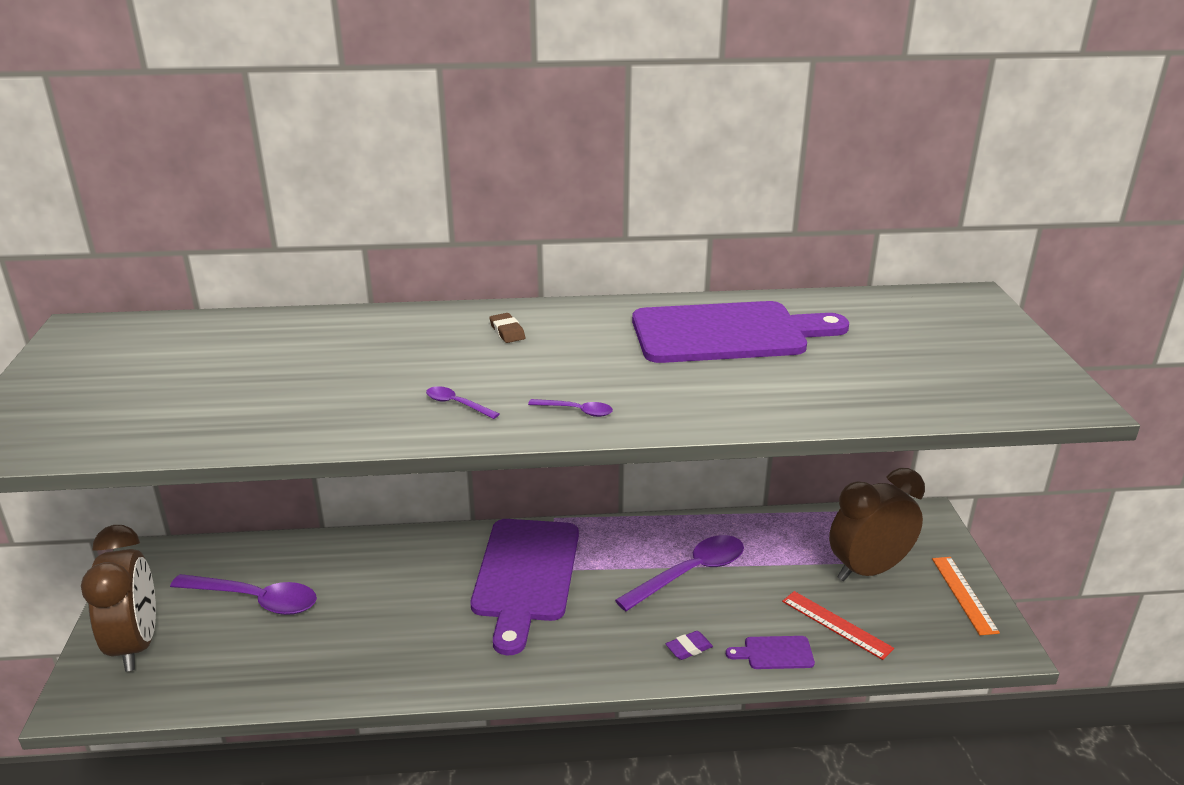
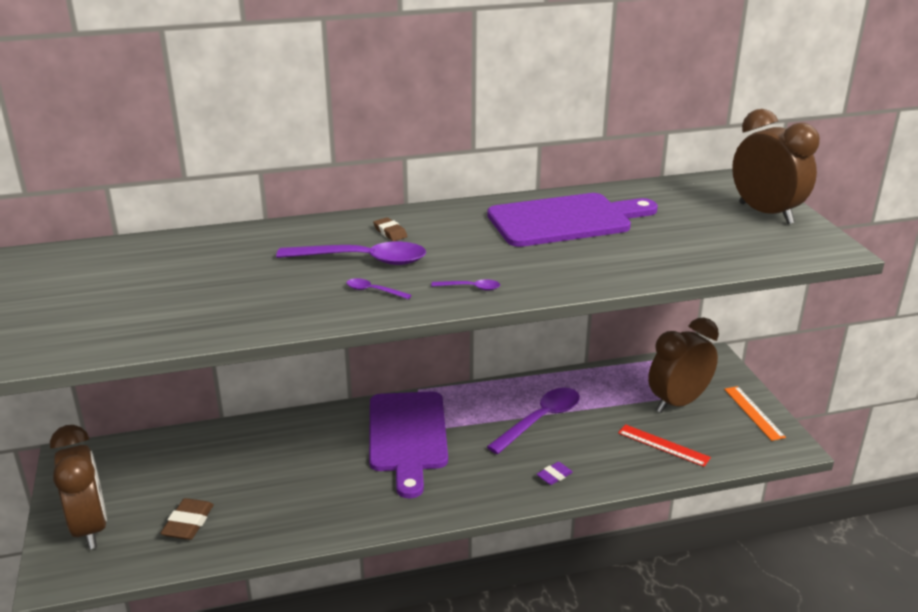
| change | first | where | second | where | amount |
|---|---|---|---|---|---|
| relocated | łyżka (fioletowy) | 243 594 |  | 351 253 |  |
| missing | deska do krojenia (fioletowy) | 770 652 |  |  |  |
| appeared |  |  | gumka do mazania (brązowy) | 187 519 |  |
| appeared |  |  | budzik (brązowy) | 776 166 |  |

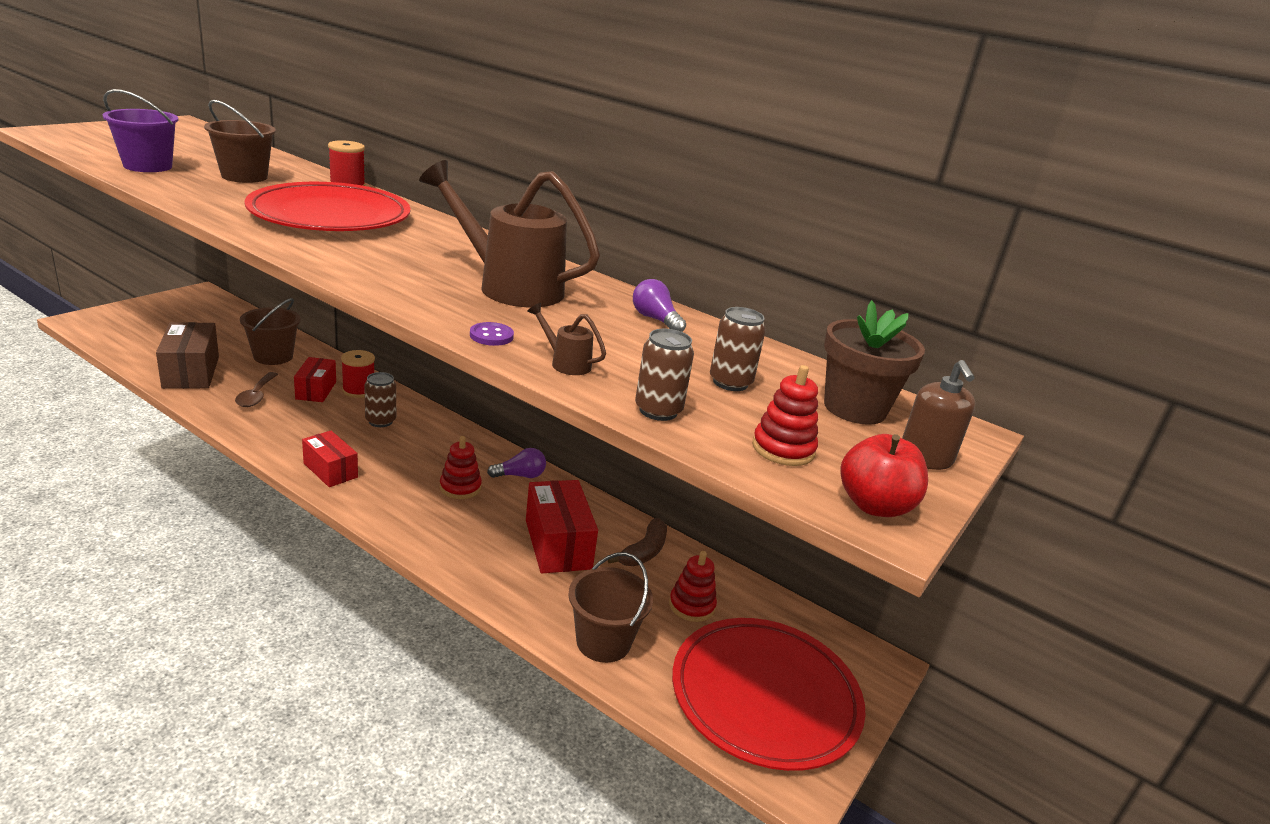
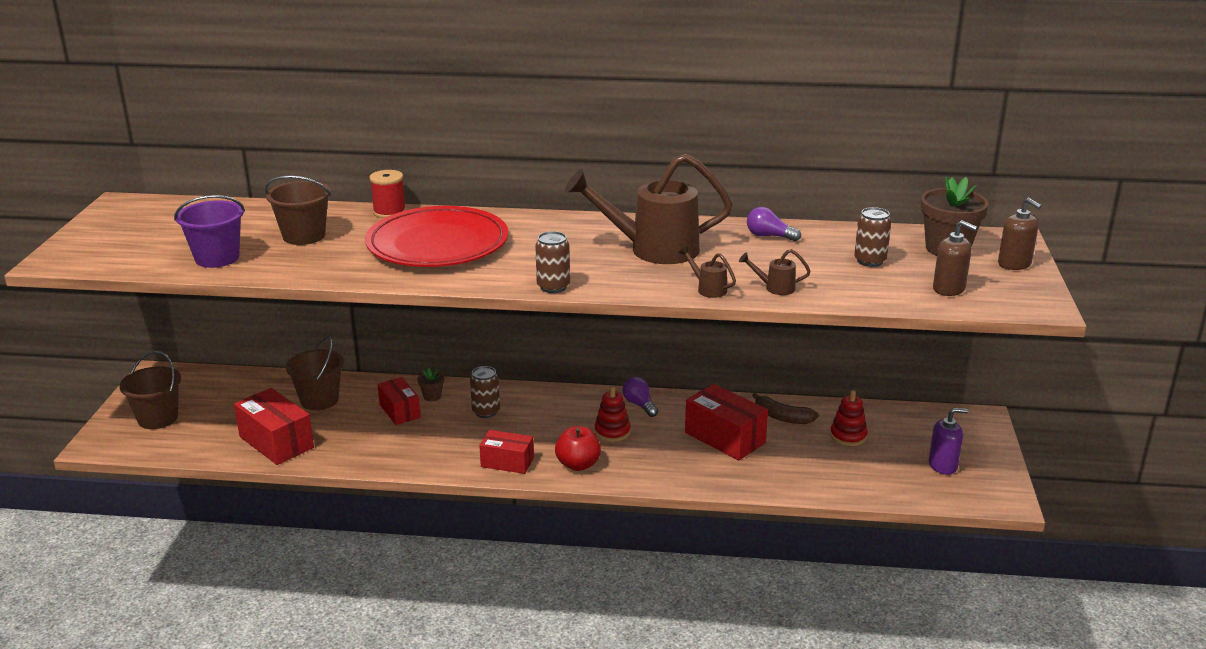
| change | first | where | second | where | amount |
|---|---|---|---|---|---|
| colour | pudełko (brązowy) | 187 355 | pudełko (czerwony) | 274 426 |  |
| missing | łyżka (brązowy) | 256 389 |  |  |  |
| exchanged | szpulka (czerwony) | 358 374 | doniczka (brązowy) | 430 384 |  |
| exchanged | guzik (fioletowy) | 492 334 | konewka (brązowy) | 707 272 |  |
| spun | żarówka (fioletowy) | 516 463 |  | 640 397 | 75 degrees counterclockwise |
| relocated | wiadro (brązowy) | 610 607 |  | 150 390 |  |
| spun | banan (brązowy) | 637 542 |  | 785 408 | 120 degrees clockwise |
| relocated | puszka (brązowy) | 664 375 |  | 552 262 |  |
| exchanged | talerz (czerwony) | 769 694 | dozownik mydła (fioletowy) | 949 441 |  |
| exchanged | zabawka nakładanka (czerwony) | 785 415 | dozownik mydła (brązowy) | 955 258 |  |
| relocated | jabłko (czerwony) | 884 475 |  | 578 448 |  |

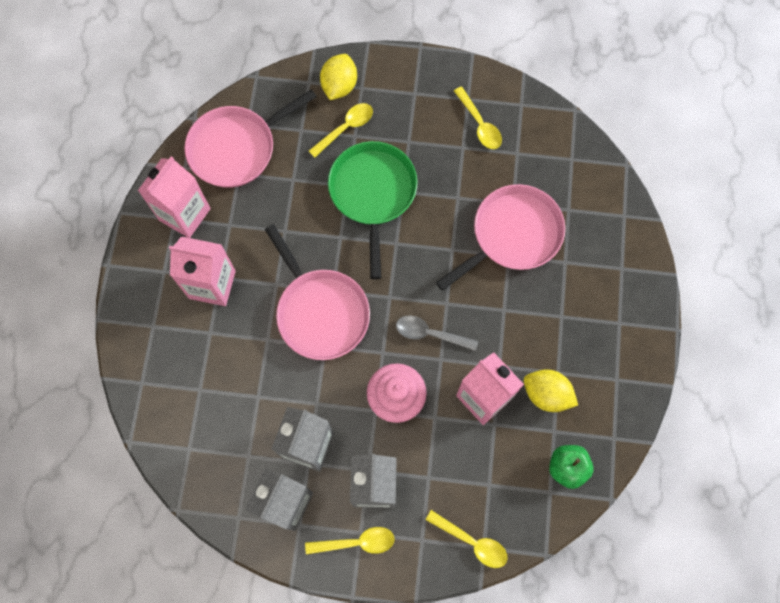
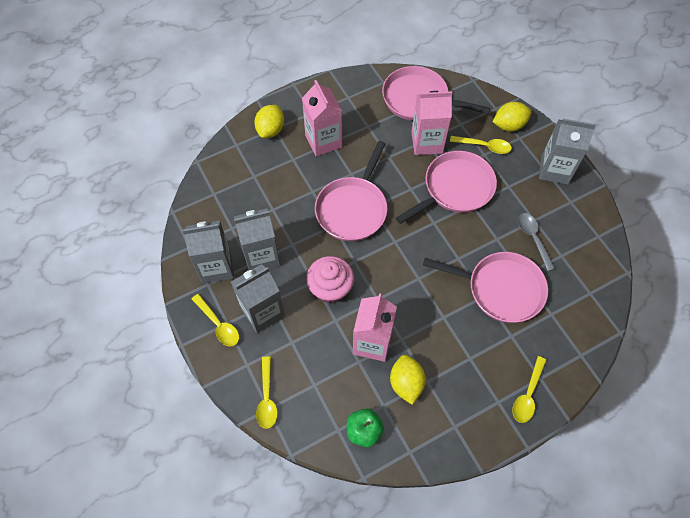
| change | first | where | second | where | amount |
|---|---|---|---|---|---|
| relocated | karton mleka (różowy) | 174 197 |  | 431 123 |  |
| colour | patelnia (zielony) | 373 210 | patelnia (różowy) | 446 187 |  |
| relocated | łyżka (szary) | 437 333 |  | 536 242 |  |
| relocated | łyżka (żółty) | 478 118 |  | 529 389 |  |
| appeared |  |  | cytryna (żółty) | 269 121 |  |
| appeared |  |  | karton mleka (szary) | 567 152 |  |

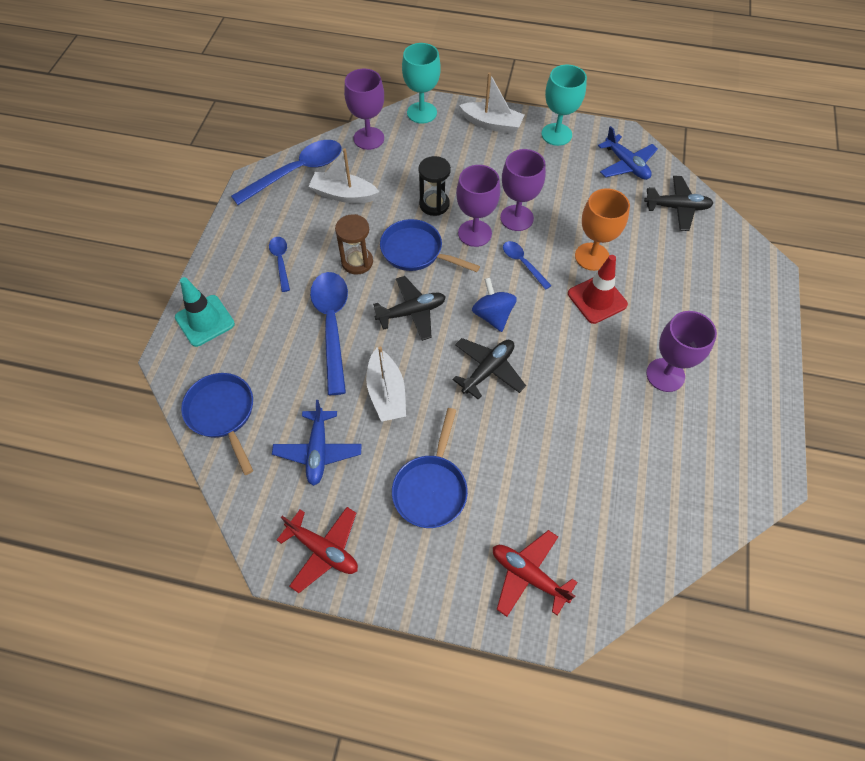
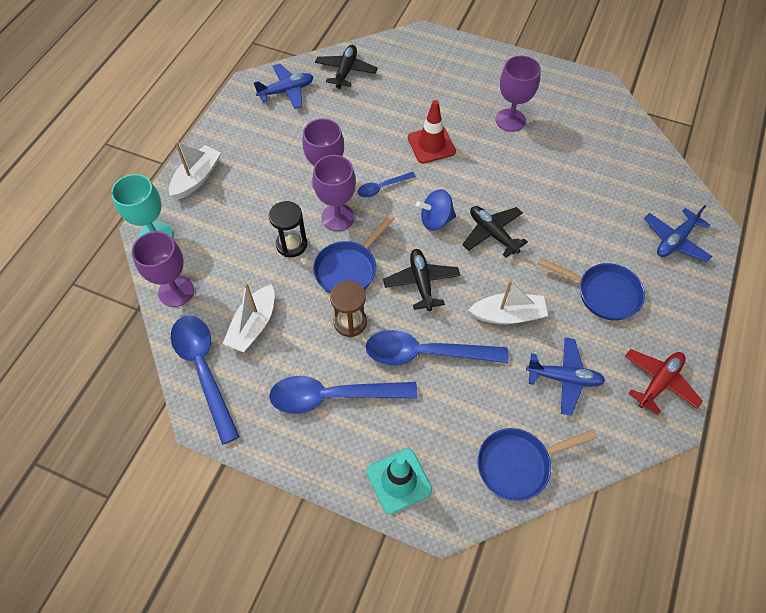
| change | first | where | second | where | amount |
|---|---|---|---|---|---|
| size | łyżka (niebieski) | 279 264 |  | 343 395 | x1.97 |
| colour | samolot (czerwony) | 535 573 | samolot (niebieski) | 678 233 |  |
| missing | kielich (turkusowy) | 564 105 |  |  |  |
| missing | kielich (pomarańczowy) | 602 229 |  |  |  |

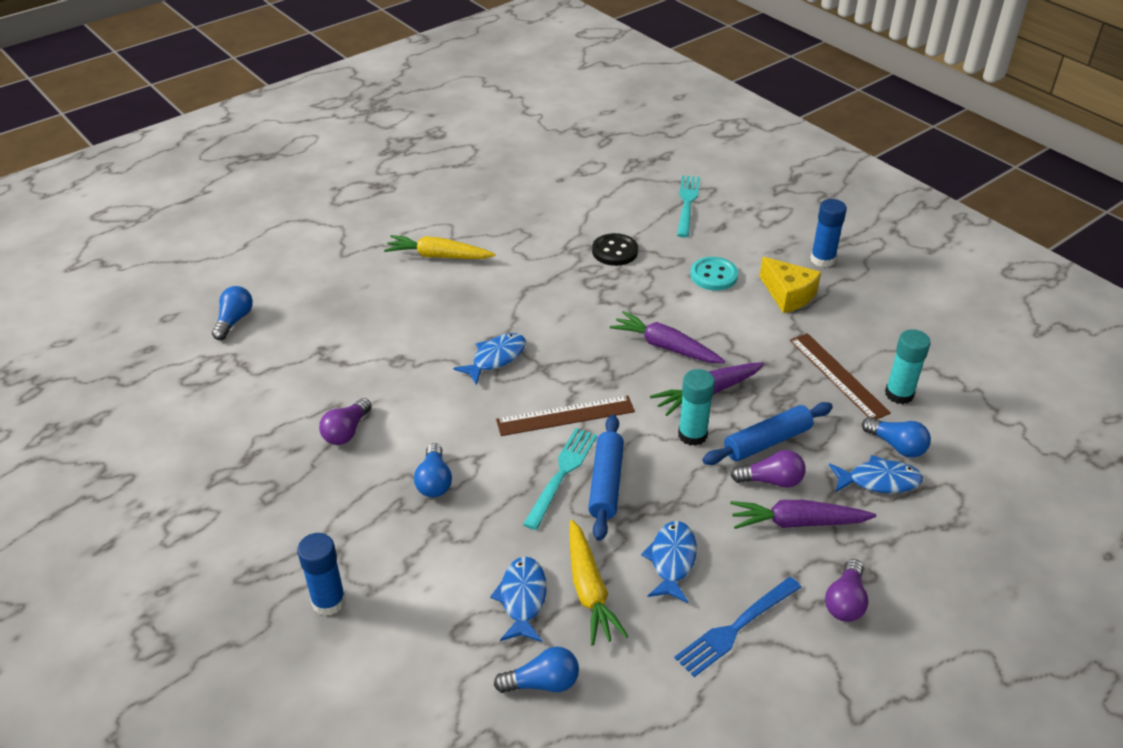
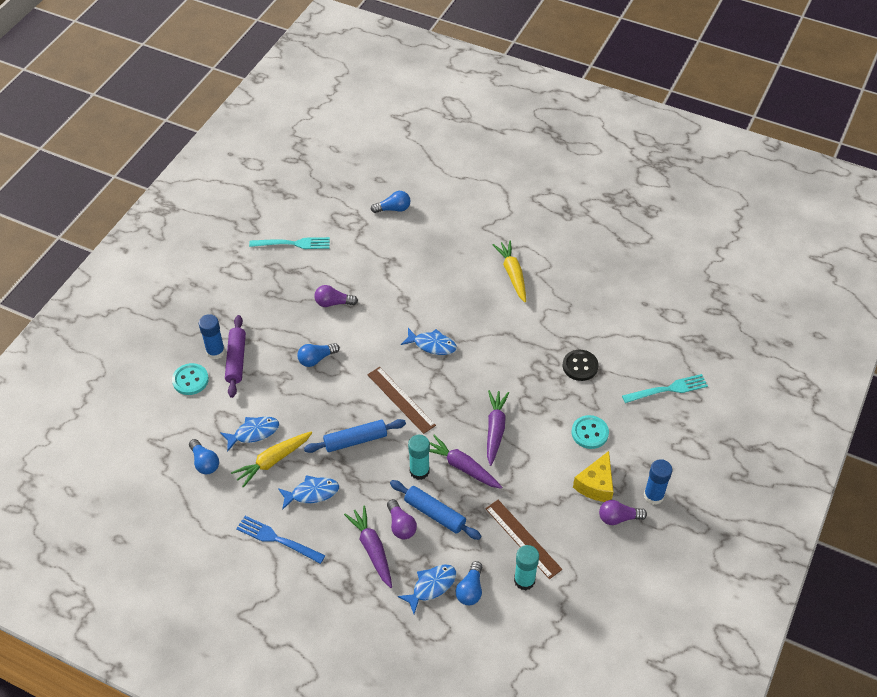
| change | first | where | second | where | amount |
|---|---|---|---|---|---|
| relocated | widelec (turkusowy) | 560 479 |  | 289 243 |  |
| spun | linijka (brązowy) | 840 376 |  | 523 539 | 75 degrees counterclockwise |
| relocated | żarówka (fioletowy) | 847 590 |  | 623 512 |  |
| spun | ryba (niebieski) | 876 474 |  | 427 589 | 105 degrees counterclockwise |
| appeared |  |  | guzik (turkusowy) | 190 379 |  |
| appeared |  |  | wałek do ciasta (fioletowy) | 235 356 |  |

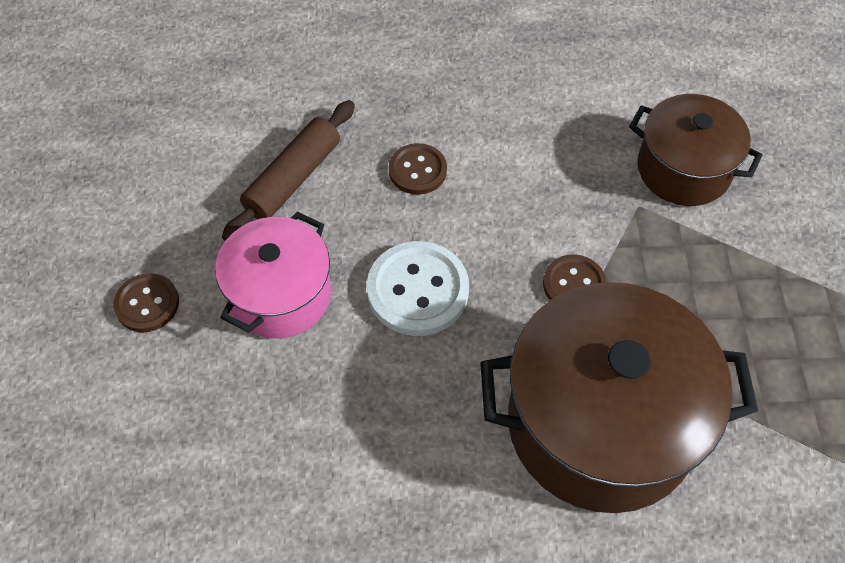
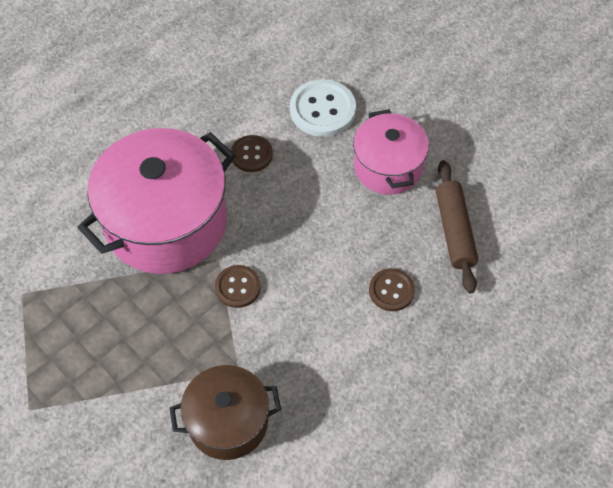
| change | first | where | second | where | amount |
|---|---|---|---|---|---|
| relocated | guzik (brązowy) | 146 302 |  | 252 153 |  |
| relocated | guzik (biały) | 418 288 |  | 323 108 |  |
| colour | garnek (brązowy) | 619 397 | garnek (różowy) | 156 201 |  |

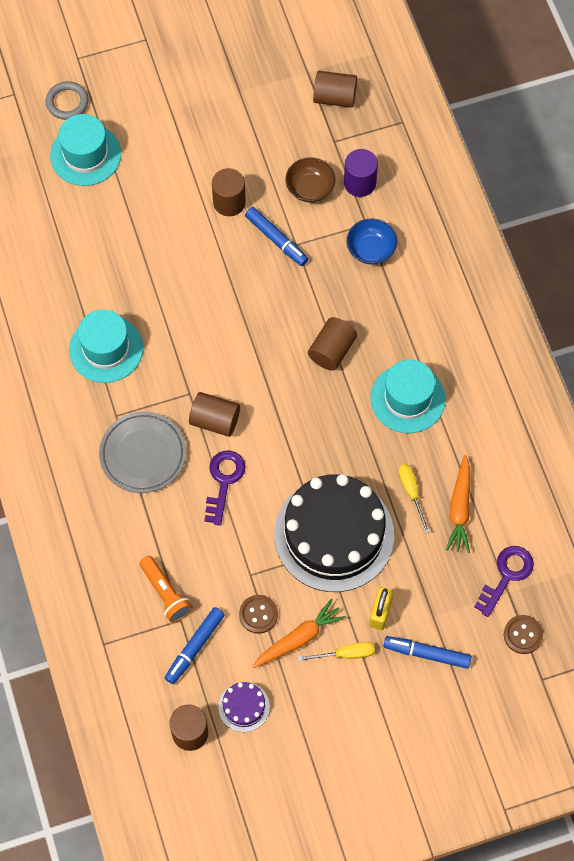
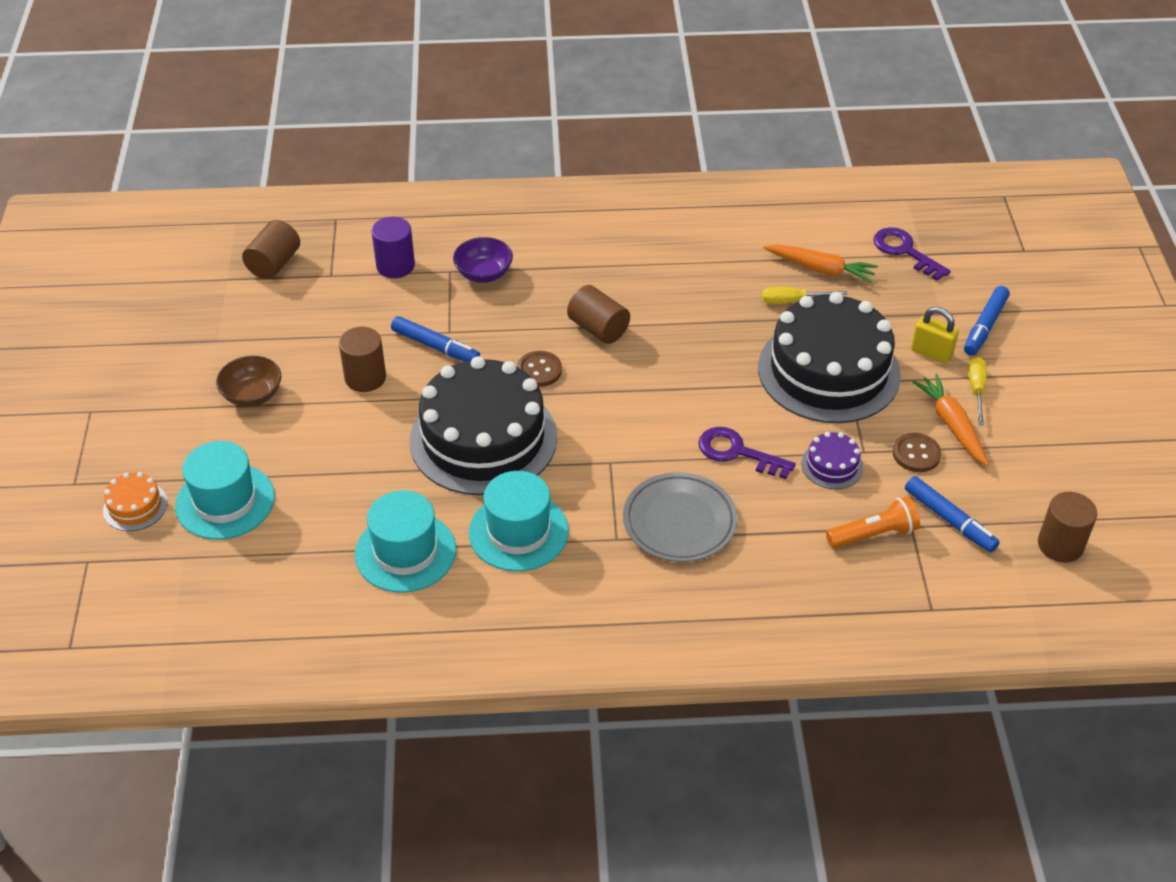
| change | first | where | second | where | amount |
|---|---|---|---|---|---|
| exchanged | pierścień (szary) | 67 100 | tort (pomarańczowy) | 135 501 |  |
| missing | walec (brązowy) | 214 414 |  |  |  |
| relocated | tort (fioletowy) | 244 707 |  | 832 460 |  |
| spun | flamaster (niebieski) | 276 236 |  | 435 338 | 60 degrees clockwise |
| relocated | miska (brązowy) | 310 179 |  | 248 381 |  |
| colour | miska (niebieski) | 372 241 | miska (fioletowy) | 483 260 |  |
| relocated | kapelusz (turkusowy) | 408 396 |  | 405 541 |  |
| relocated | guzik (brązowy) | 523 634 |  | 539 369 |  |
| appeared |  |  | tort (czarny) | 483 425 |  |

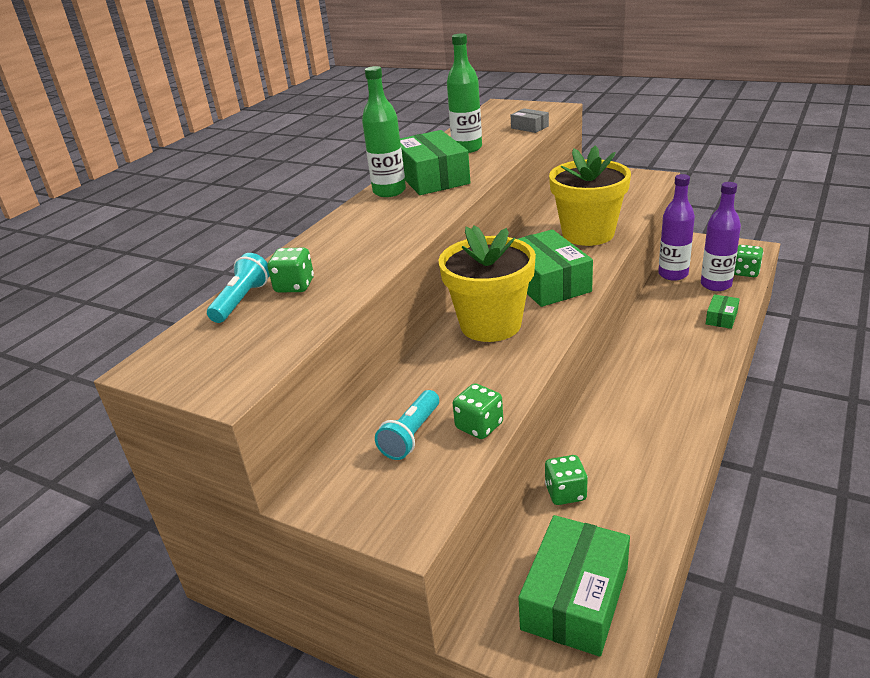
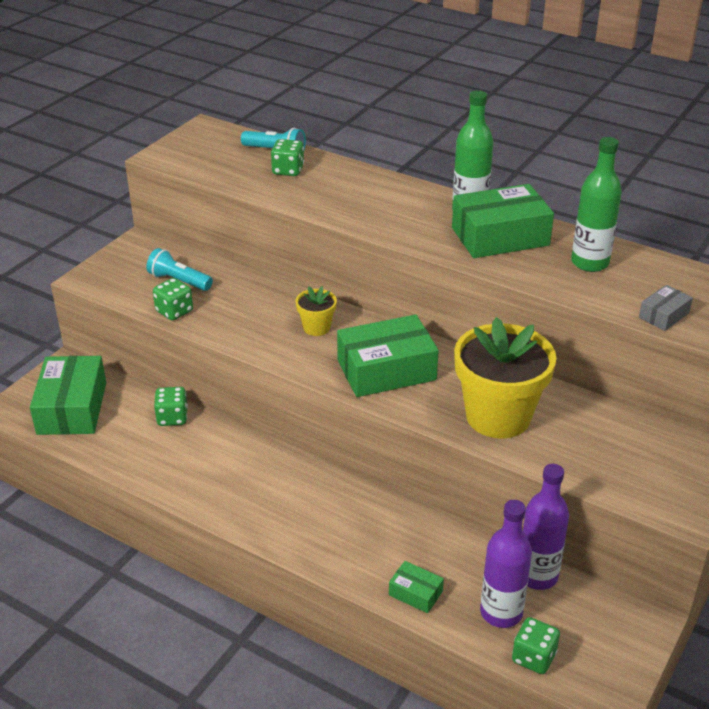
| change | first | where | second | where | amount |
|---|---|---|---|---|---|
| size | doniczka (żółty) | 487 283 |  | 316 311 | x0.46 |
| spun | pudełko (zielony) | 574 586 |  | 68 395 | 60 degrees clockwise |

